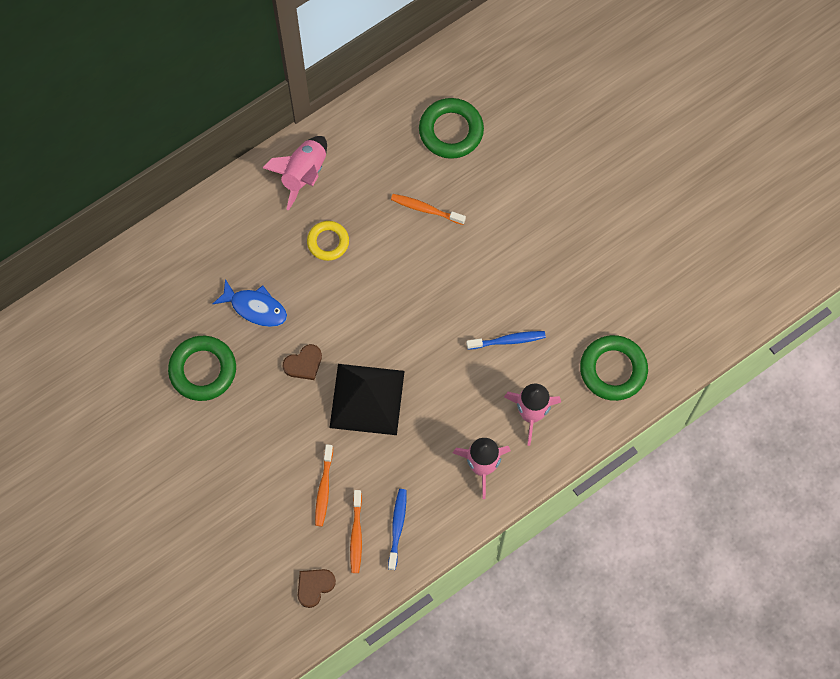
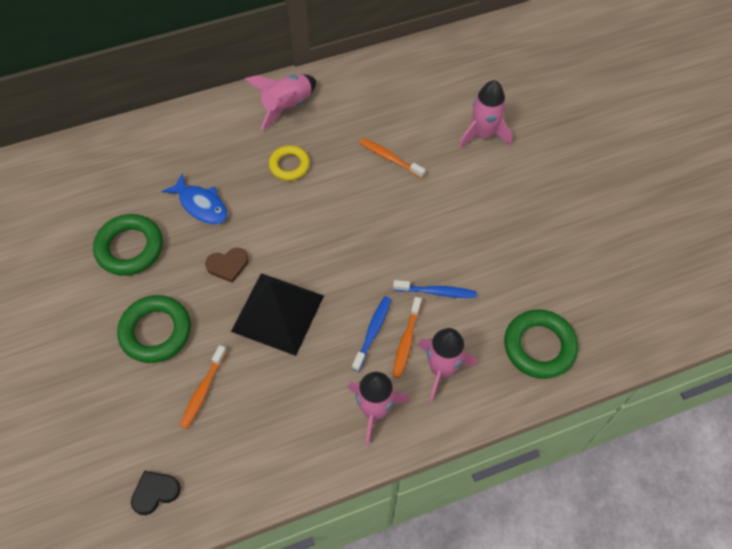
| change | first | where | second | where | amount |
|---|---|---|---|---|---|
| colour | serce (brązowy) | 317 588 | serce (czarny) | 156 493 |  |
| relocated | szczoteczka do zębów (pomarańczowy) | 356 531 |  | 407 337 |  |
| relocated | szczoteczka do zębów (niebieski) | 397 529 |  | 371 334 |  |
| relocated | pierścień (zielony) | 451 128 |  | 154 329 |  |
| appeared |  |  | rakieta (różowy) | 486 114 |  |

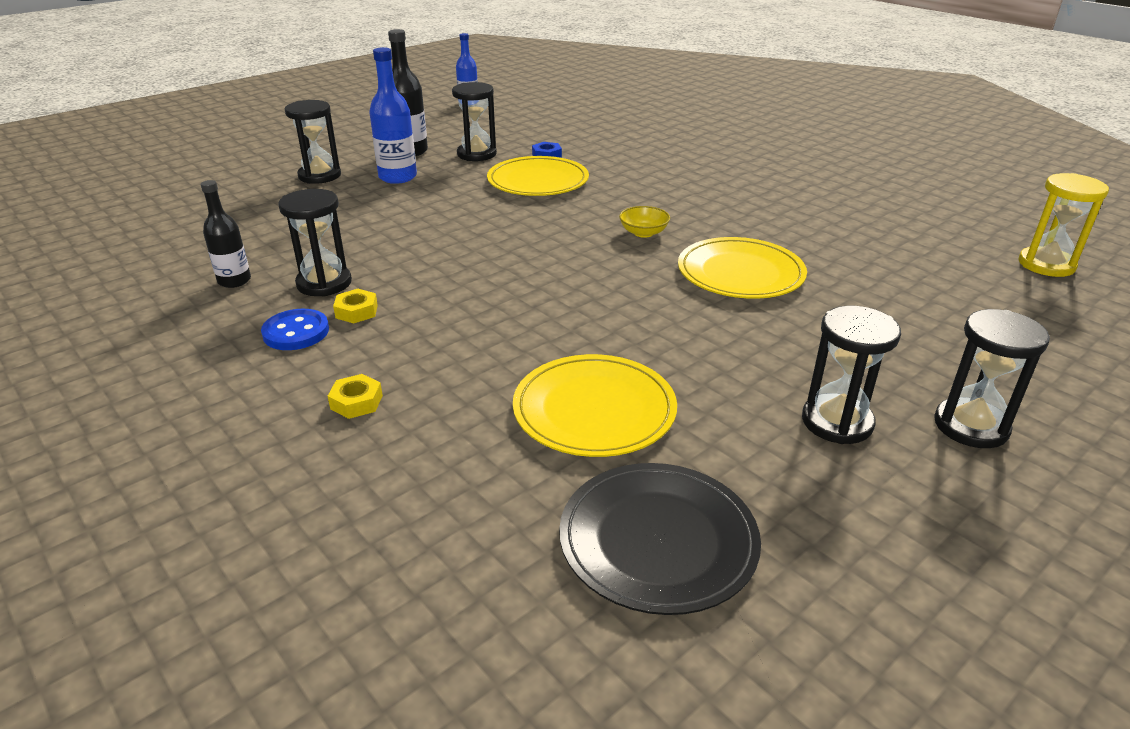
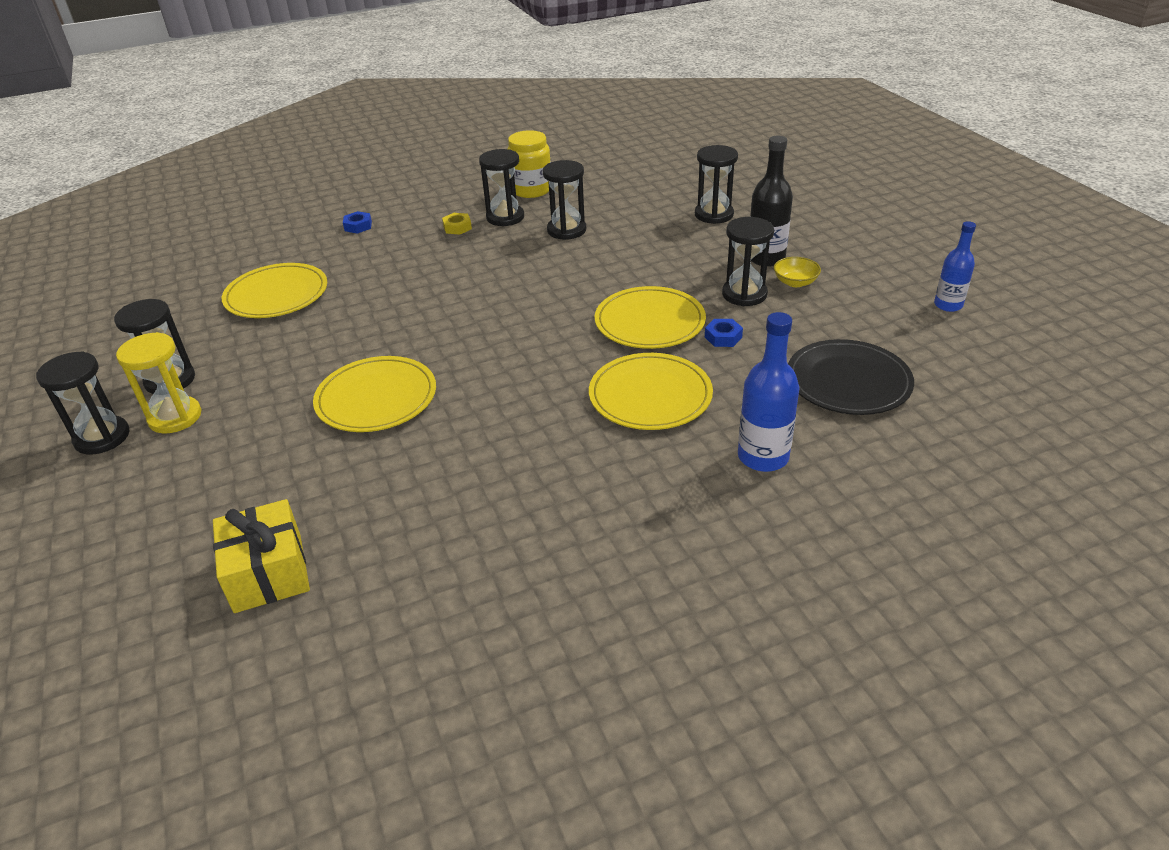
| change | first | where | second | where | amount |
|---|---|---|---|---|---|
| exchanged | butelka (czarny) | 226 234 | słoik (żółty) | 529 164 |  |
| missing | guzik (niebieski) | 295 329 |  |  |  |
| colour | nakrętka (żółty) | 355 396 | nakrętka (niebieski) | 357 222 |  |
| relocated | butelka (niebieski) | 393 115 |  | 768 392 |  |
| relocated | talerz (czarny) | 660 539 |  | 851 377 |  |
| relocated | miska (żółty) | 644 222 |  | 797 272 |  |
| relocated | klepsydra (żółty) | 1064 225 |  | 158 382 |  |
| appeared |  |  | prezent (żółty) | 261 556 |  |
| appeared |  |  | klepsydra (czarny) | 564 200 |  |
| appeared |  |  | talerz (żółty) | 651 391 |  |

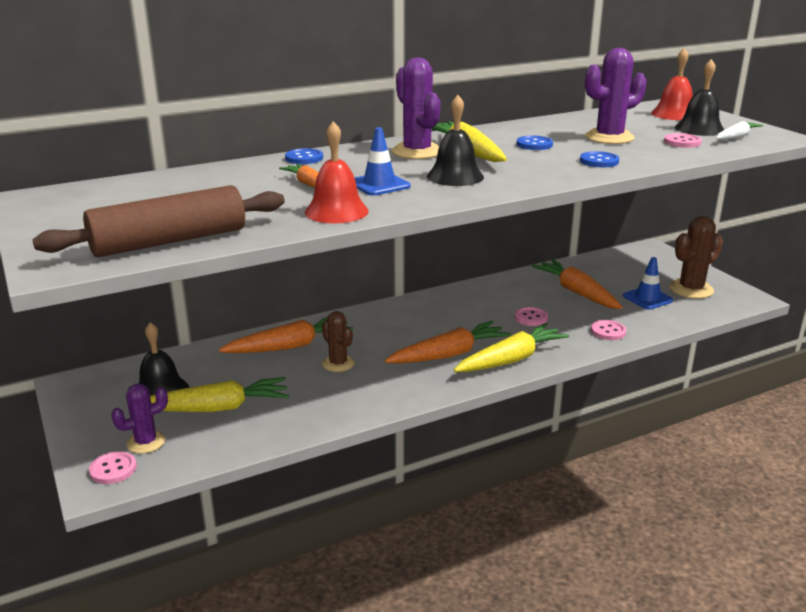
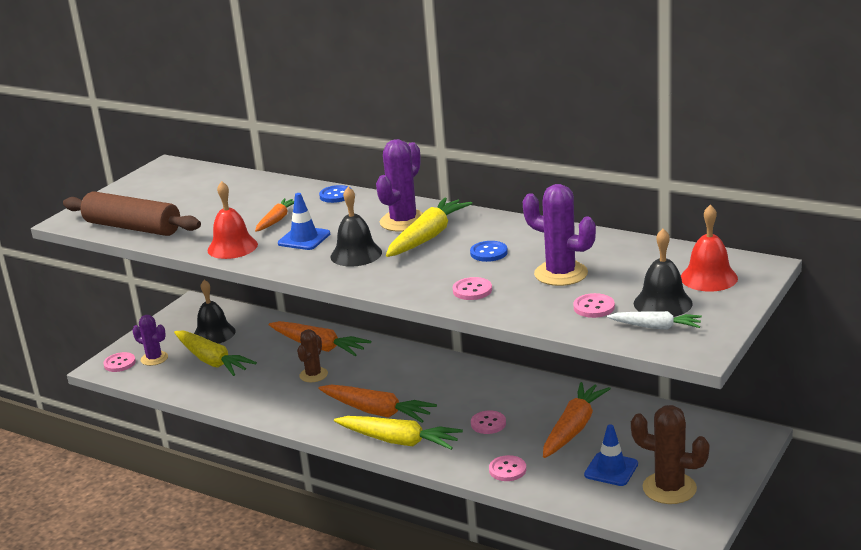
| change | first | where | second | where | amount |
|---|---|---|---|---|---|
| colour | guzik (niebieski) | 599 159 | guzik (różowy) | 472 288 |  |

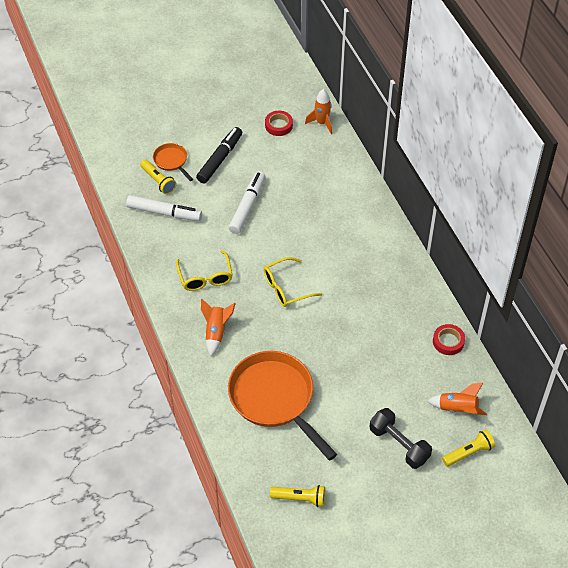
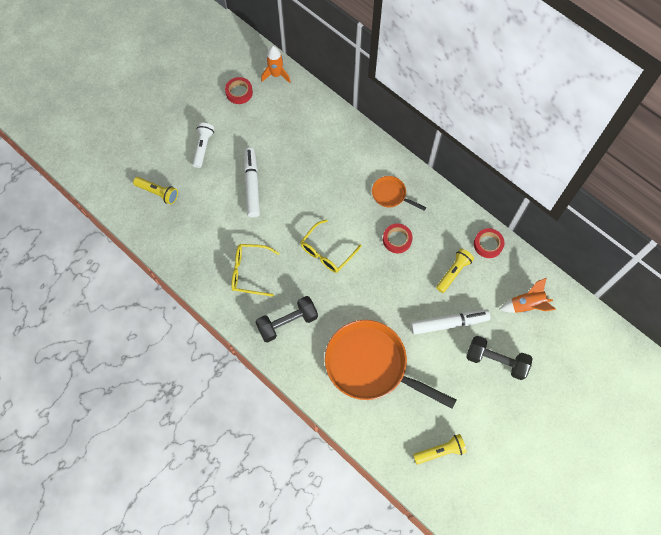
| change | first | where | second | where | amount |
|---|---|---|---|---|---|
| relocated | flamaster (biały) | 164 208 |  | 450 322 |  |
| relocated | patelnia (pomarańczowy) | 173 162 |  | 399 193 |  |
| spun | okulary (żółty) | 204 270 |  | 255 270 | 135 degrees clockwise |
| exchanged | flamaster (czarny) | 219 155 | latarka (biały) | 203 145 |  |
| exchanged | rakieta (pomarańczowy) | 218 327 | hantel (czarny) | 286 319 |  |
| relocated | latarka (żółty) | 468 448 |  | 455 271 |  |
| appeared |  |  | taśma klejąca (czerwony) | 398 238 |  |

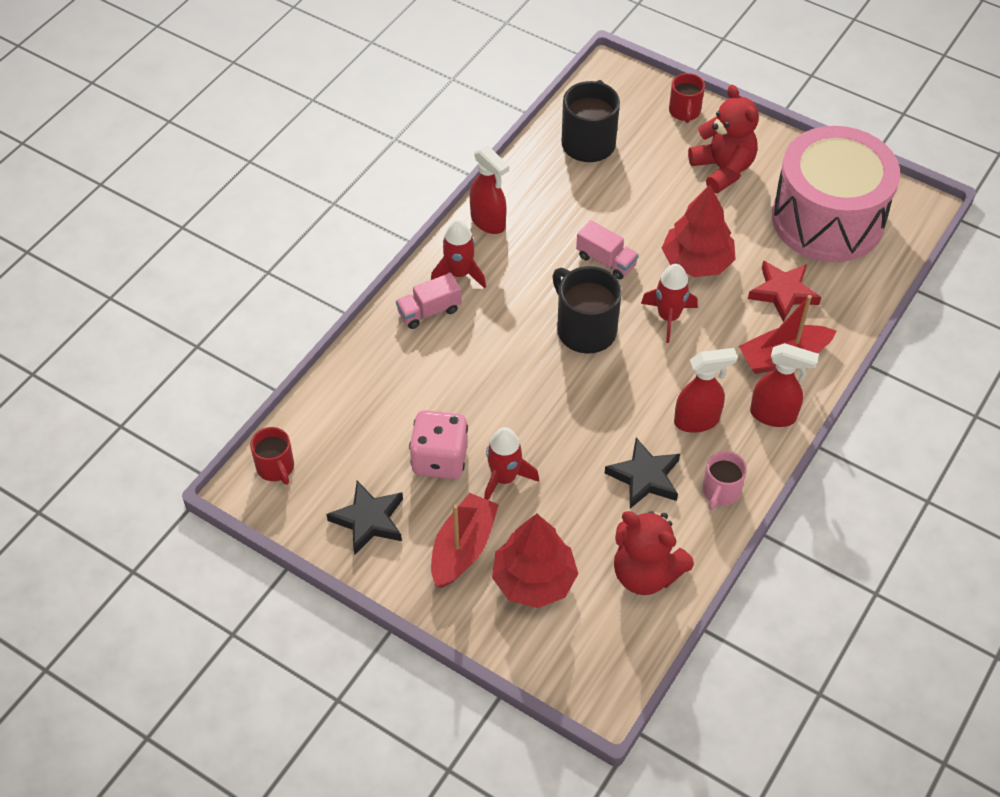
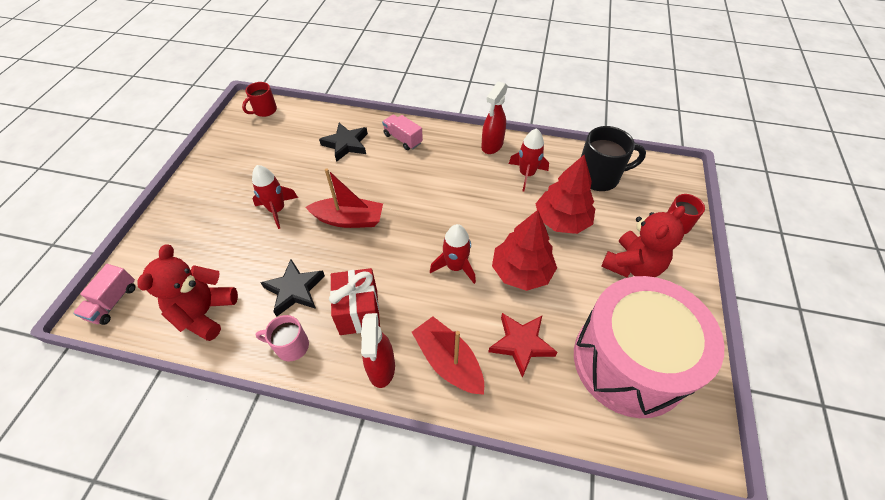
| change | first | where | second | where | amount |
|---|---|---|---|---|---|
| relocated | gwiazda (czarny) | 364 518 |  | 343 142 |  |
| missing | kostka do gry (różowy) | 438 444 |  |  |  |
| relocated | rakieta (czerwony) | 458 254 |  | 529 159 |  |
| relocated | łódka (czerwony) | 465 540 |  | 344 198 |  |
| relocated | drzewko (czerwony) | 535 561 |  | 565 194 |  |
| missing | kubek (czarny) | 587 310 |  |  |  |
| relocated | ciężarówka (różowy) | 607 250 |  | 104 294 |  |
| exchanged | spryskiwacz (czerwony) | 706 390 | prezent (czerwony) | 354 301 |  |

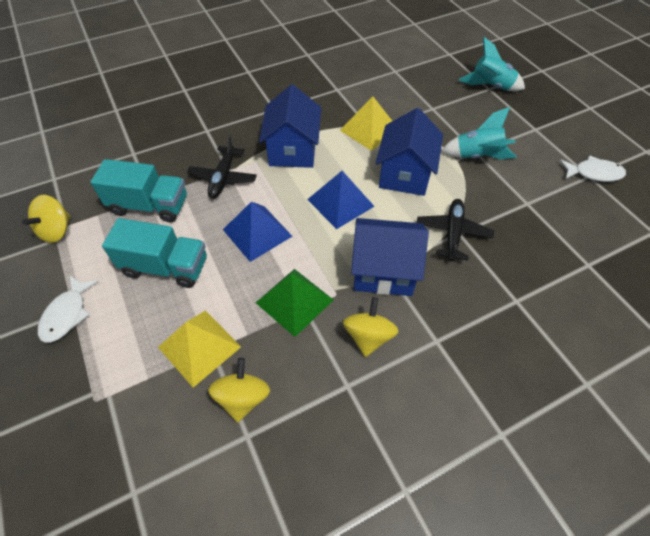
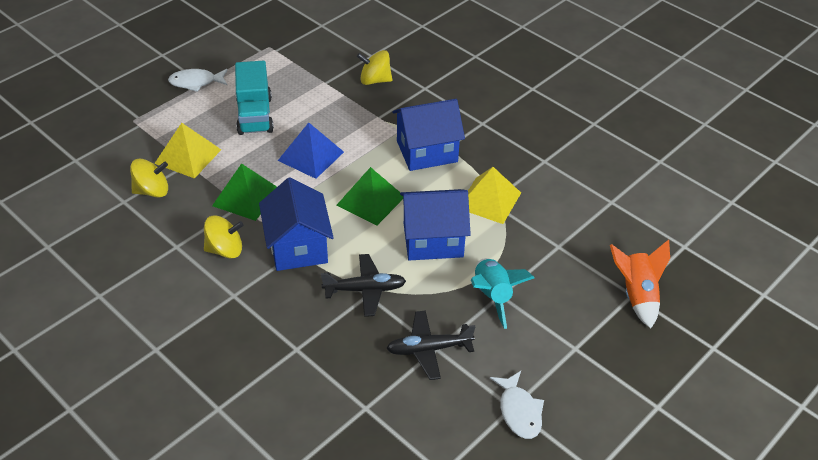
| change | first | where | second | where | amount |
|---|---|---|---|---|---|
| relocated | bączek (żółty) | 46 219 |  | 374 67 |  |
| missing | ciężarówka (turkusowy) | 138 190 |  |  |  |
| relocated | samolot (czarny) | 222 167 |  | 430 345 |  |
| colour | piramida (niebieski) | 341 200 | piramida (zielony) | 369 196 |  |
| colour | rakieta (turkusowy) | 492 64 | rakieta (pomarańczowy) | 640 284 |  |

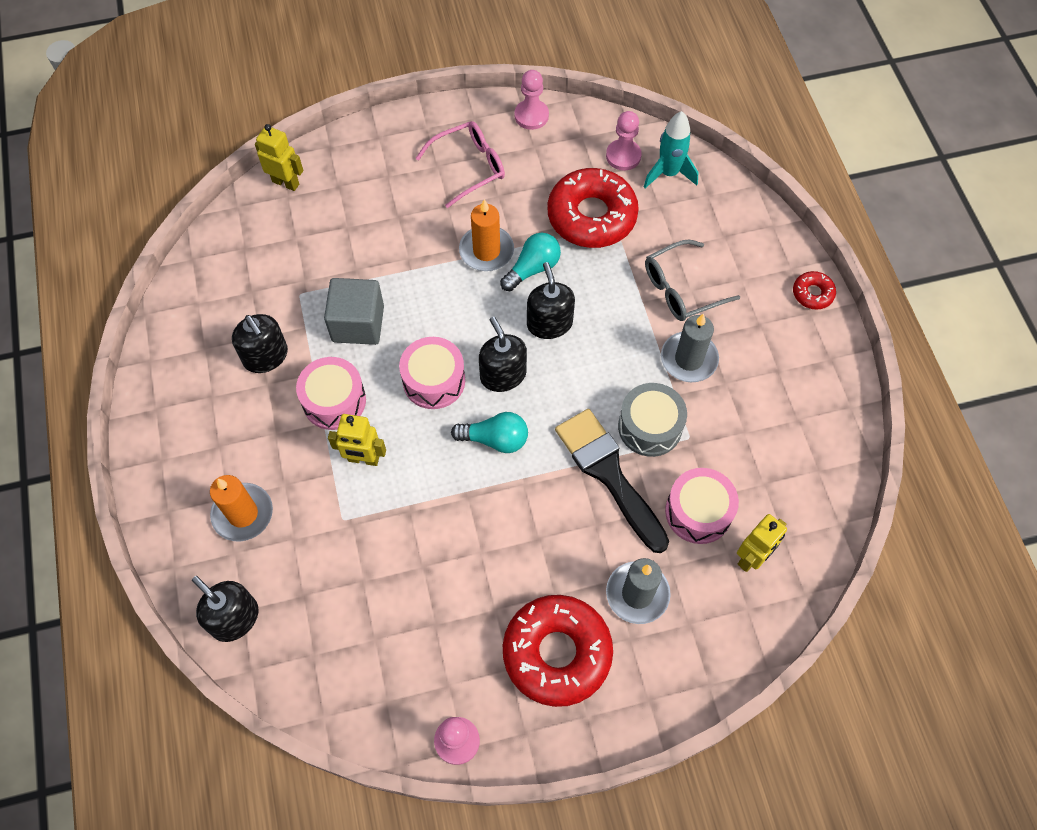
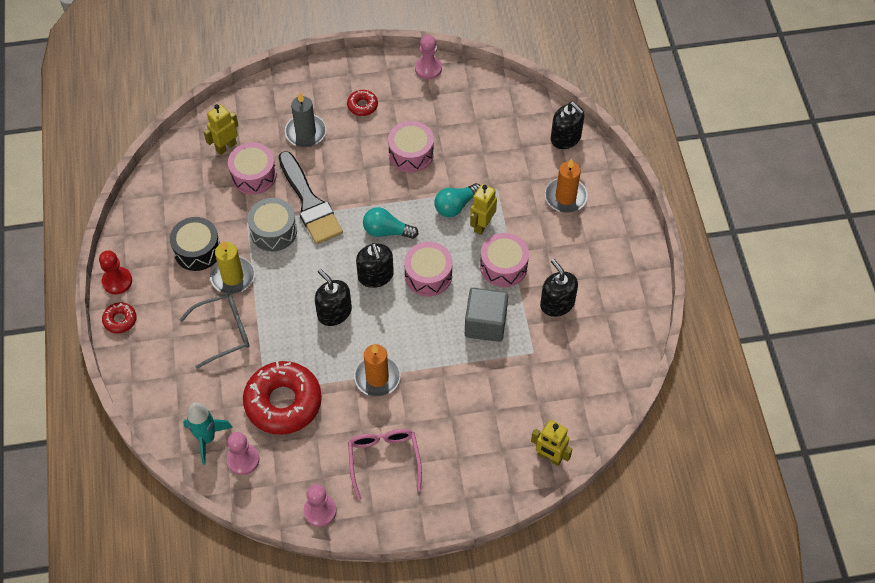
| change | first | where | second | where | amount |
|---|---|---|---|---|---|
| spun | robot (żółty) | 357 440 |  | 483 209 | 75 degrees counterclockwise |
| spun | okulary (różowy) | 460 164 |  | 385 464 | 105 degrees clockwise |
| relocated | żarówka (turkusowy) | 530 262 |  | 457 200 |  |
| size | donut (czerwony) | 558 651 |  | 362 103 | x0.45 |
| spun | dozownik mydła (czarny) | 551 300 |  | 333 297 | 150 degrees clockwise |
| colour | świeca (szary) | 690 347 | świeca (żółty) | 232 267 |  |
| appeared |  |  | pionek (czerwony) | 115 272 |  |
| appeared |  |  | bęben (czarny) | 195 244 |  |
| appeared |  |  | bęben (różowy) | 411 146 |  |

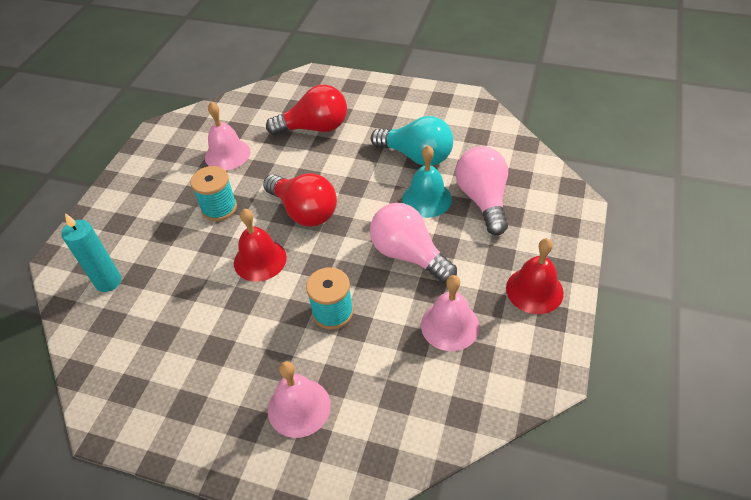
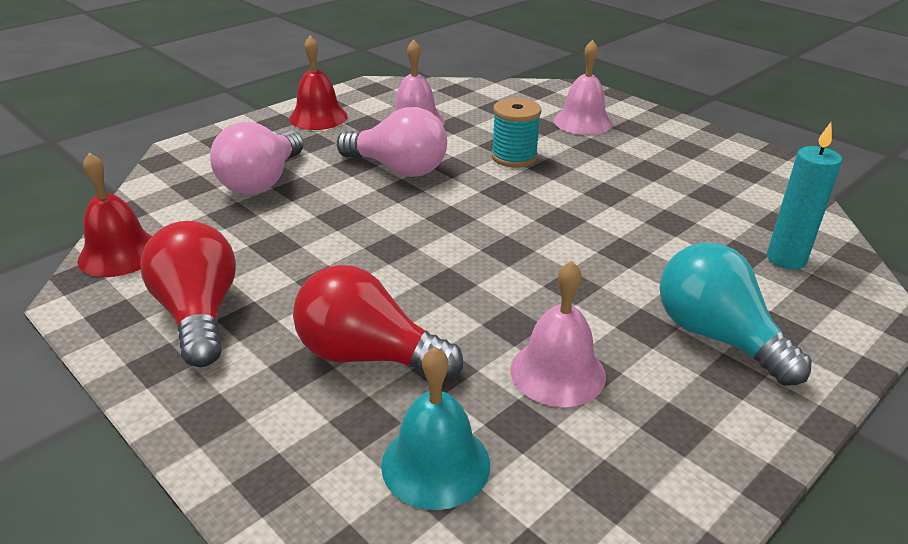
| change | first | where | second | where | amount |
|---|---|---|---|---|---|
| missing | szpulka (turkusowy) | 213 193 |  |  |  |
| relocated | dzwonek (czerwony) | 260 245 |  | 114 214 |  |
| relocated | żarówka (czerwony) | 300 199 |  | 188 294 |  |
| spun | żarówka (różowy) | 413 243 |  | 392 142 | 45 degrees counterclockwise |
| relocated | żarówka (turkusowy) | 412 141 |  | 735 314 |  |
| relocated | dzwonek (turkusowy) | 427 181 |  | 435 428 |  |

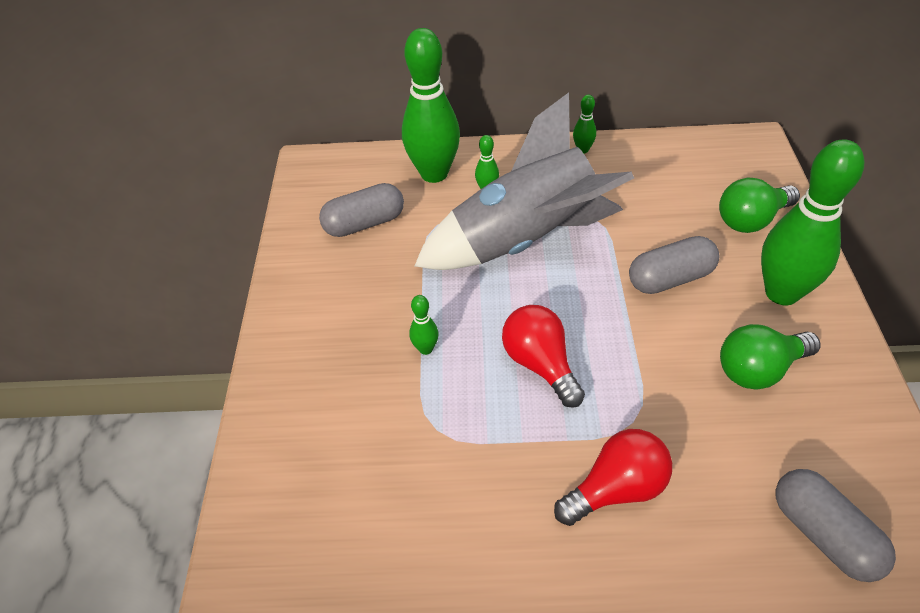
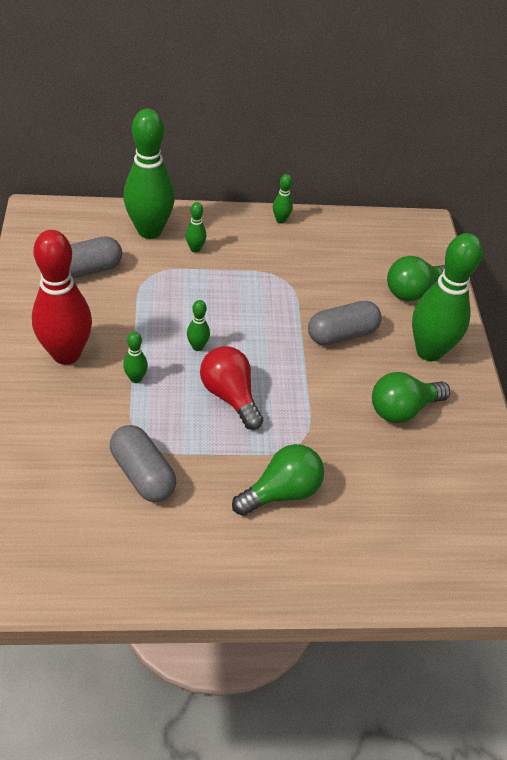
| change | first | where | second | where | amount |
|---|---|---|---|---|---|
| missing | rakieta (szary) | 524 181 |  |  |  |
| colour | żarówka (czerwony) | 613 477 | żarówka (zielony) | 278 480 |  |
| relocated | kapsułka (szary) | 835 525 |  | 143 463 |  |
| appeared |  |  | kręgiel (czerwony) | 62 297 |  |
| appeared |  |  | kręgiel (zielony) | 198 325 |  |

